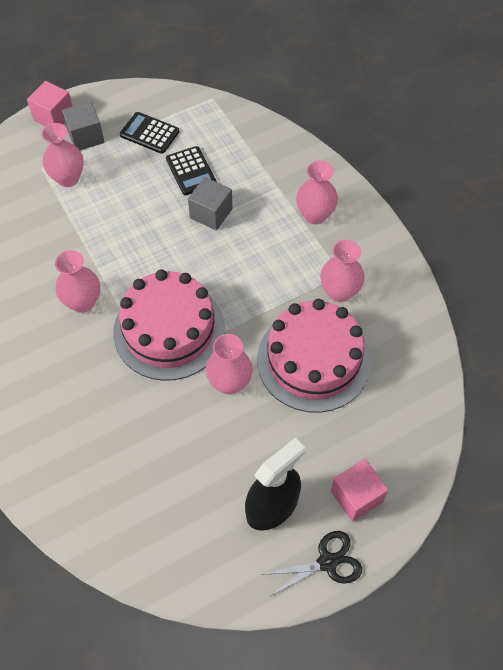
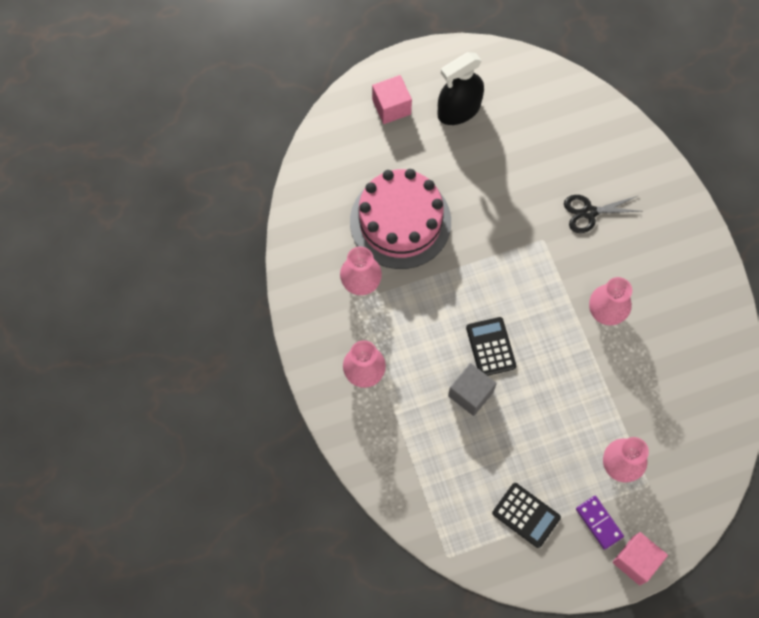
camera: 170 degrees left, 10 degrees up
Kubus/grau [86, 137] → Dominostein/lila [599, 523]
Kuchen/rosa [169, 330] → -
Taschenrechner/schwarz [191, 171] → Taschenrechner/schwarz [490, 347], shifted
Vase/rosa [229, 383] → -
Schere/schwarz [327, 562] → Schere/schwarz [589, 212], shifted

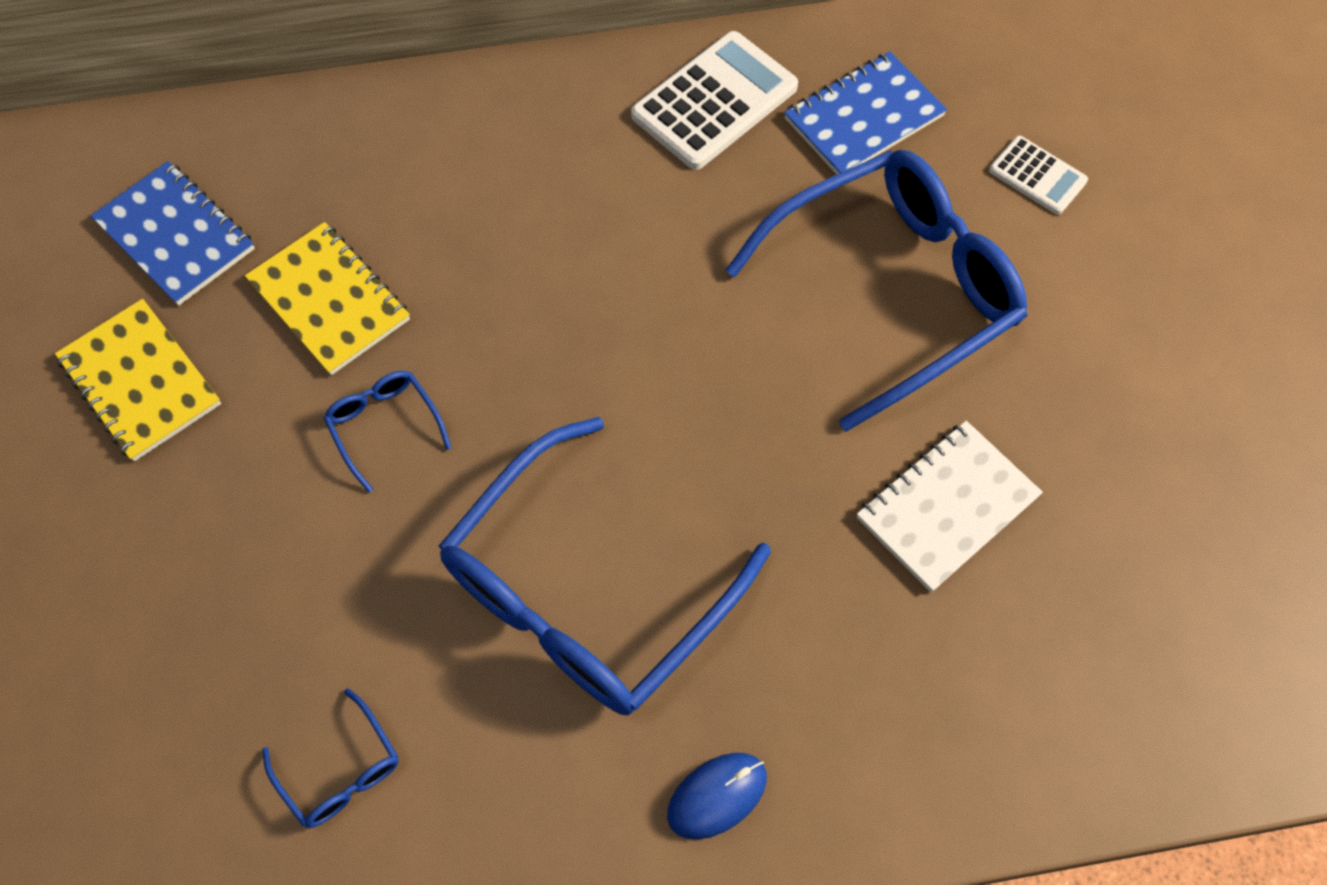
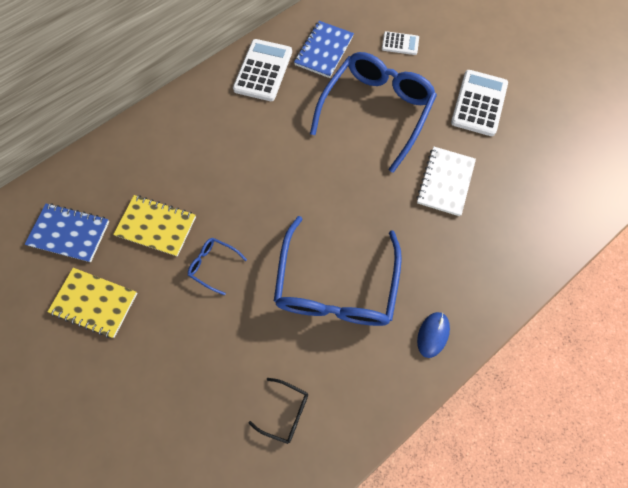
camera: 30 degrees left, 5 degrees up
Brille/blau [341, 771] → Brille/schwarz [285, 412]
- → Taschenrechner/weiß [479, 103]

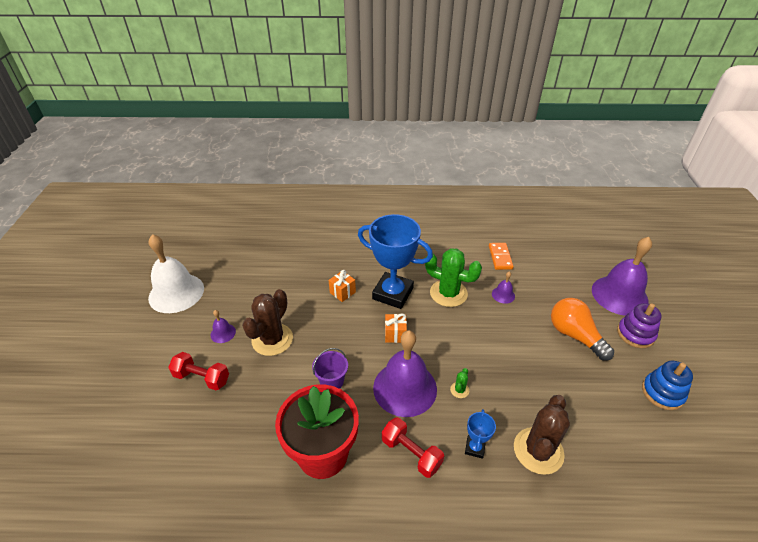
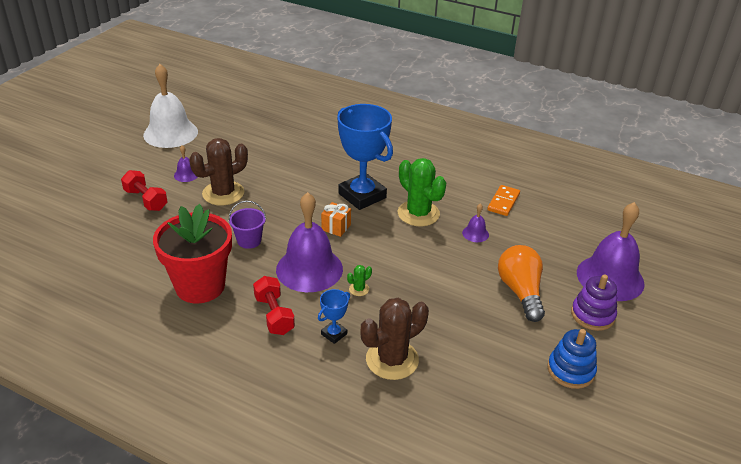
camera: 25 degrees right, 5 degrees down
Geschenk/orange [342, 292] → -

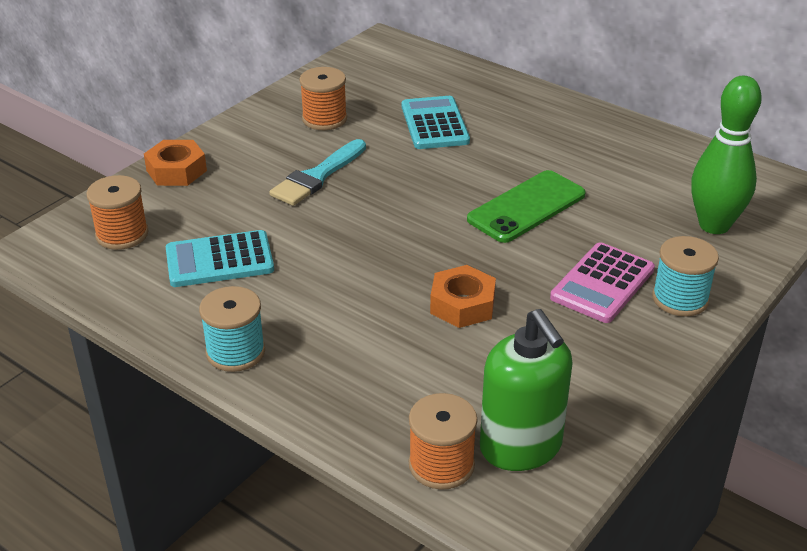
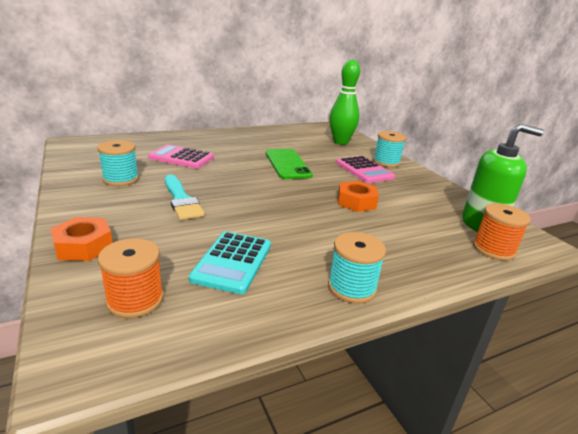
camera: 65 degrees left, 10 degrees down
Garnrolle/orange [324, 119] → Garnrolle/türkis [121, 179]
Taschenrechner/türkis [434, 124] → Taschenrechner/rosa [181, 158]

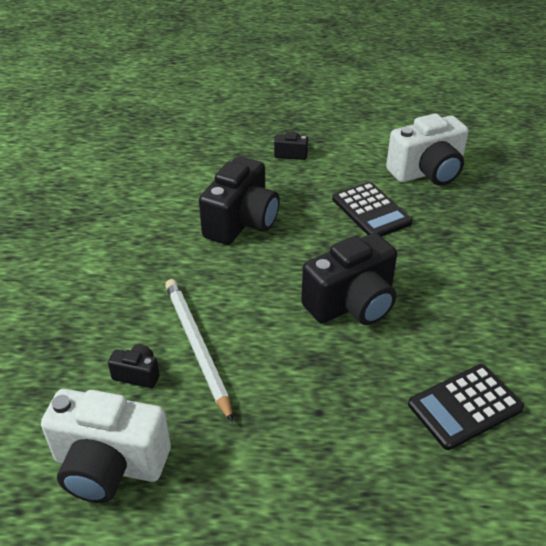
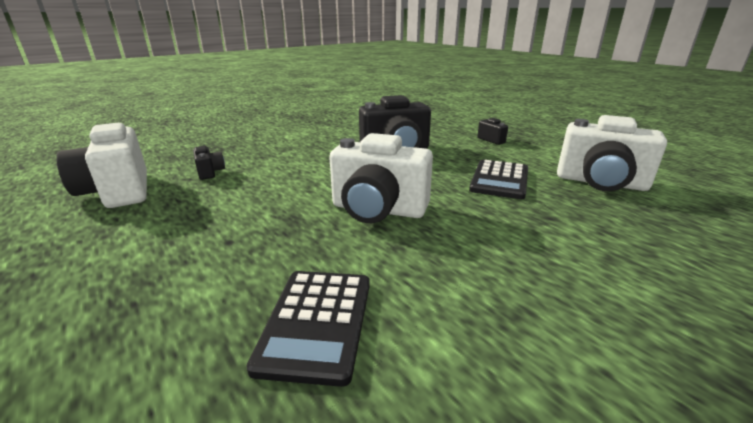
camera: 50 degrees right, 15 degrees down
Bleistift/weiß [196, 347] → -
Kamera/schwarz [352, 304] → Kamera/weiß [378, 210]
Taschenrechner/schwarz [465, 406] → Taschenrechner/schwarz [317, 322], 105 degrees counterclockwise

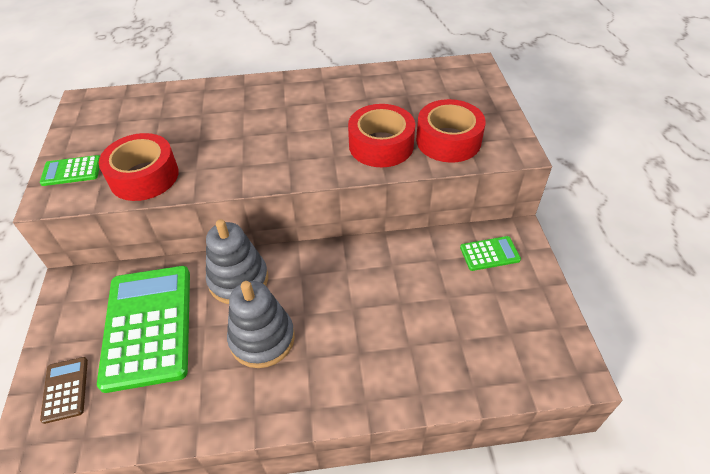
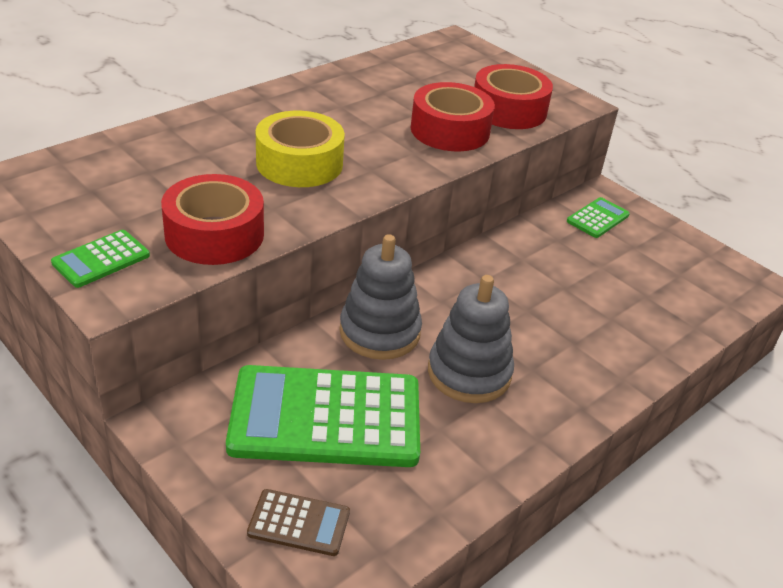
camera: 40 degrees left, 10 degrees down
Taschenrechner/braun [65, 389] → Taschenrechner/braun [299, 523], 150 degrees clockwise
Taschenrechner/grün [148, 326] → Taschenrechner/grün [326, 418], 45 degrees counterclockwise
- → Klebeband/gelb [299, 163]

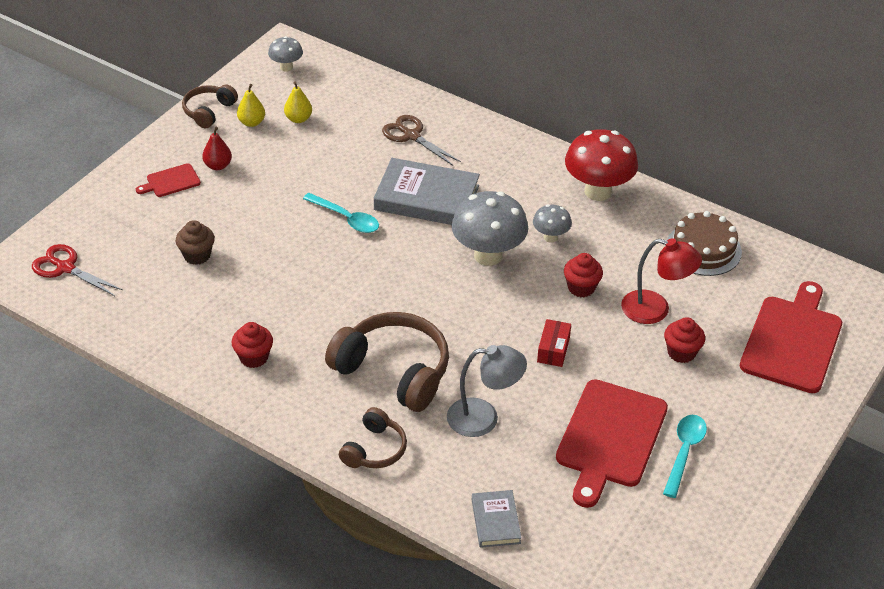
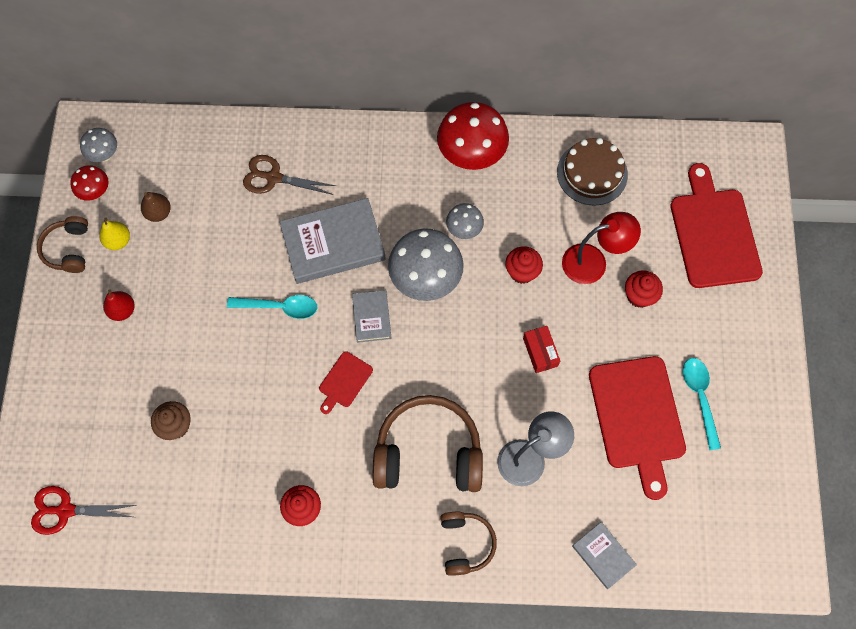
camera: 30 degrees left, 25 degrees up
Schneidebrett/rot [171, 181] → Schneidebrett/rot [344, 381], shifted
Birne/gelb [298, 119] → Birne/braun [158, 213]
- → Pilz/rot [96, 192]
- → Buch/grau [371, 317]

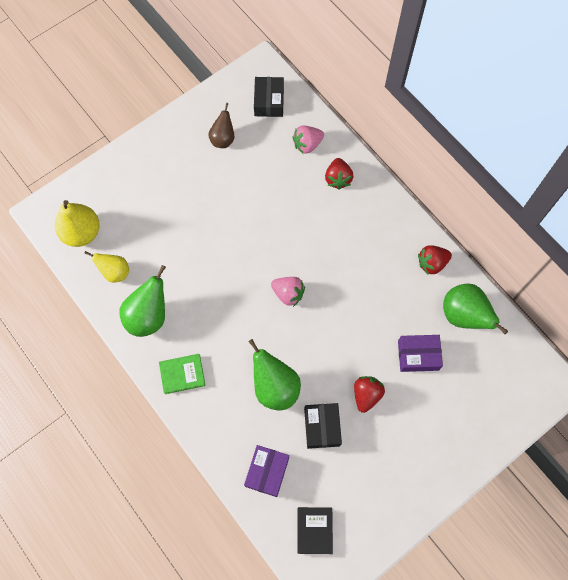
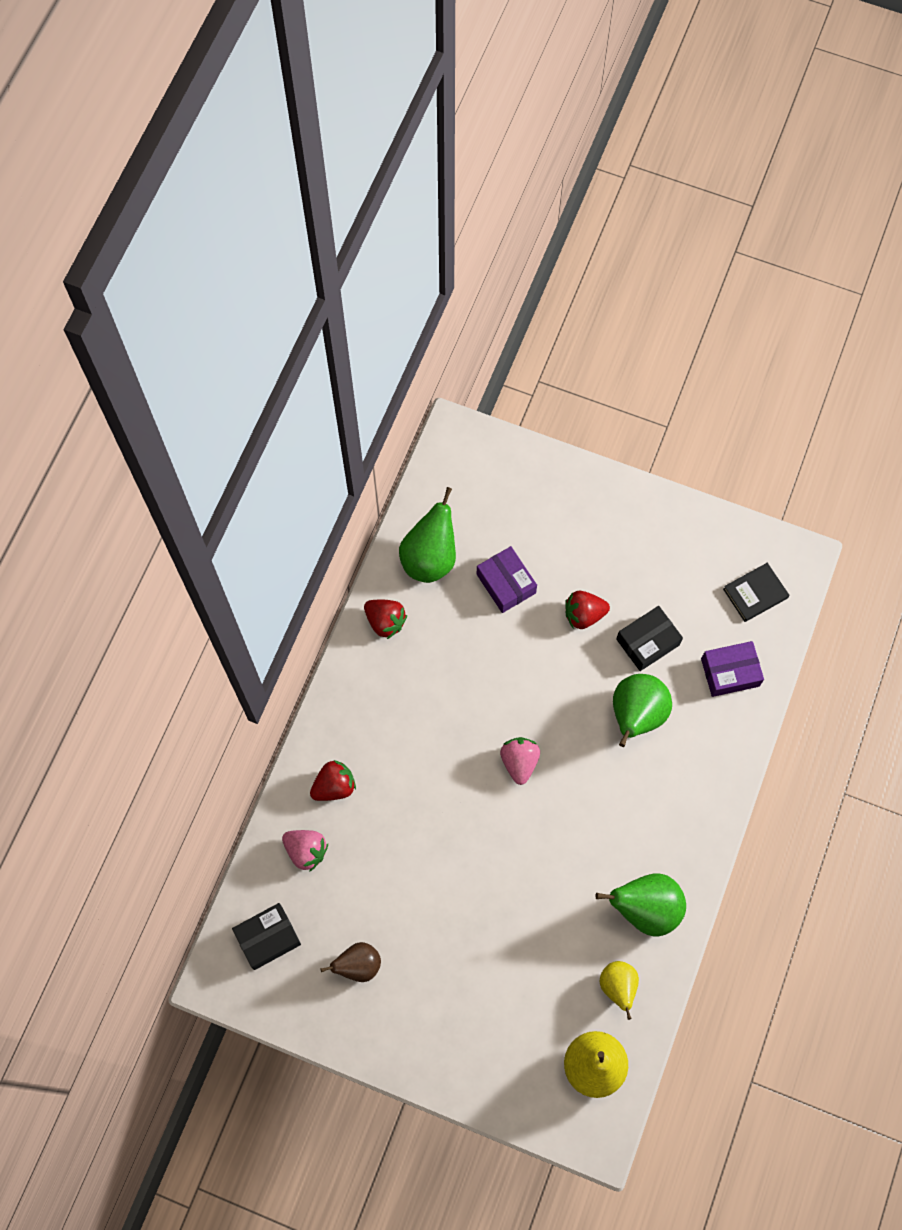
camera: 120 degrees left, 0 degrees up
Buch/grün [182, 374] → -

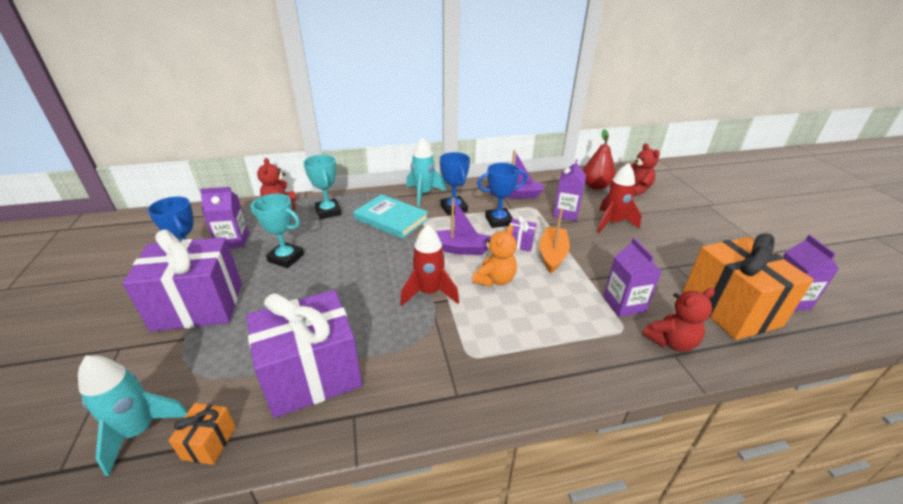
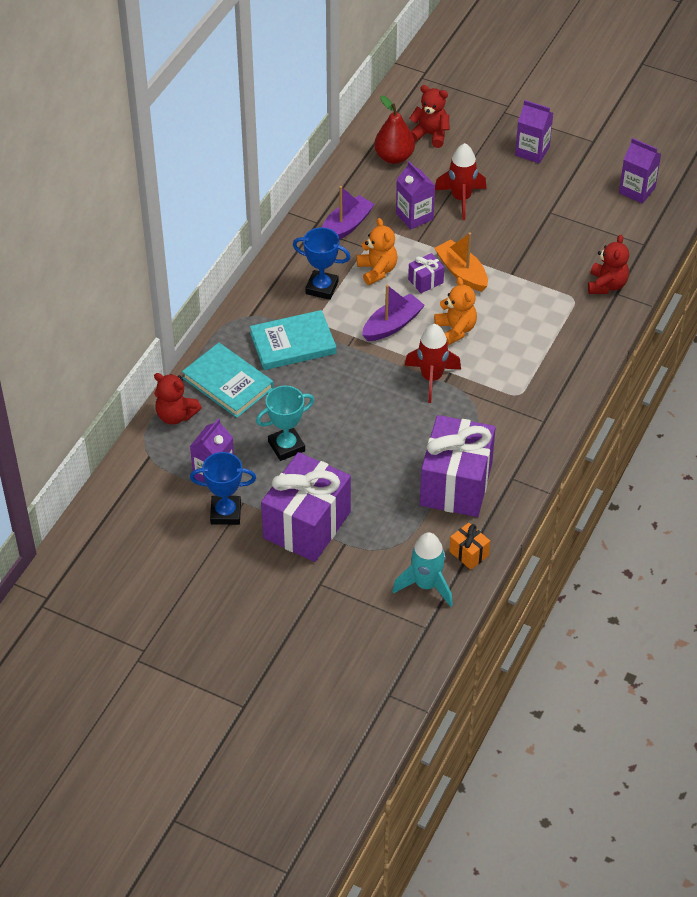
camera: 50 degrees left, 15 degrees up
Pokal/türkis [328, 212] → Buch/türkis [228, 383]
Rakete/türkis [423, 194] → -
Pokal/blau [498, 221] → Teddybär/orange [377, 270]
Getränkekarton/lila [624, 304] → Getränkekarton/lila [532, 151], shifted
Geschenk/orange [730, 309] → -

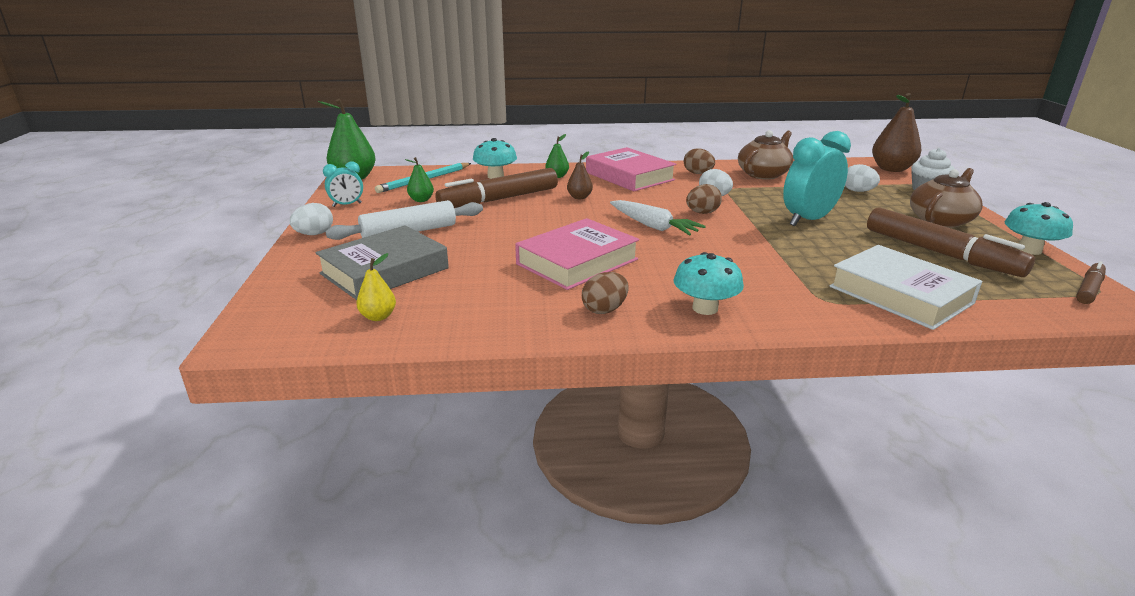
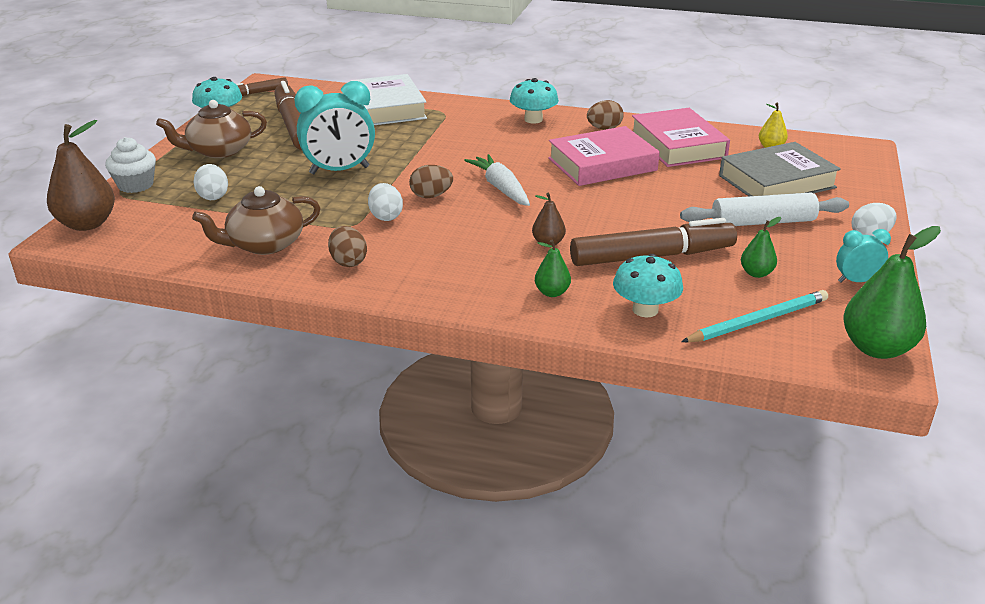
camera: 160 degrees left, 5 degrees up
Buch/rosa [629, 176] → Buch/rosa [677, 145], shifted

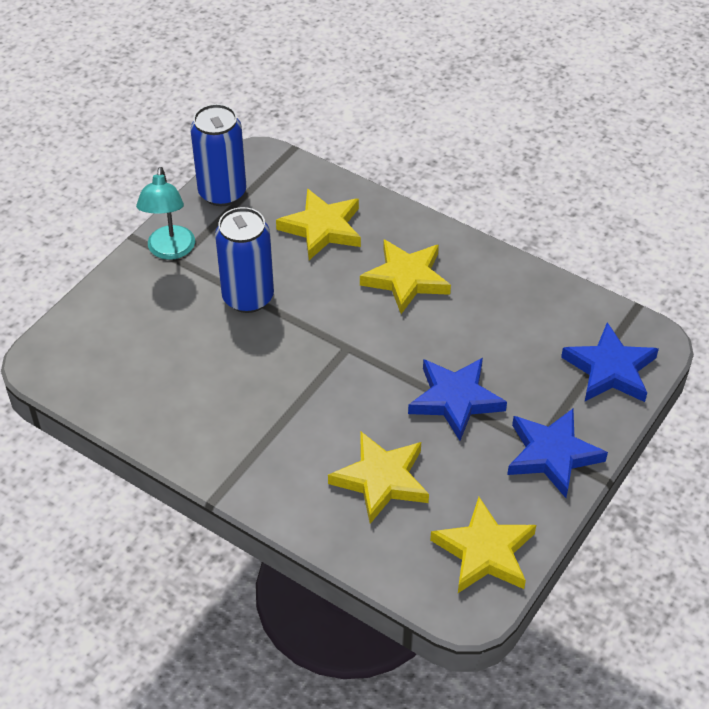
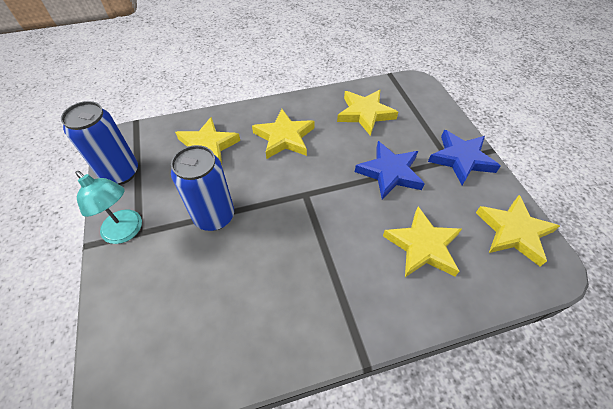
camera: 50 degrees left, 5 degrees up
Stern/blau [610, 369] → -
- → Stern/gelb [365, 114]

